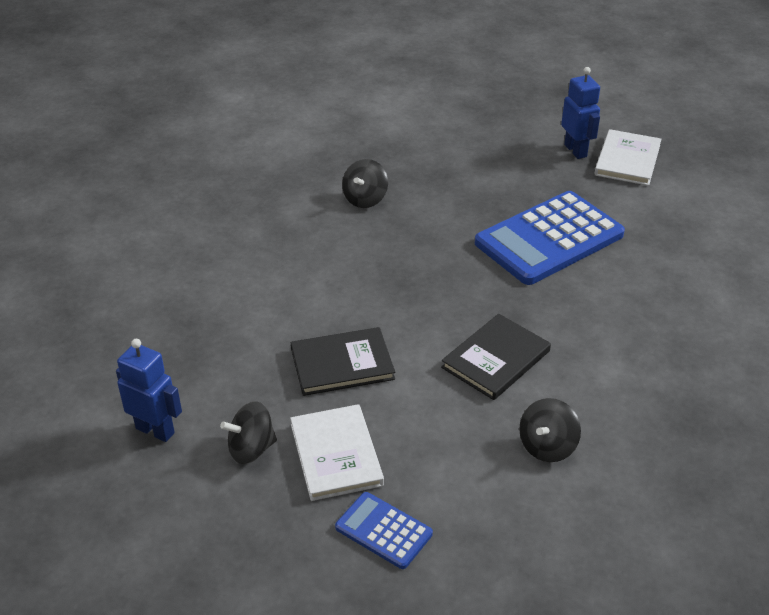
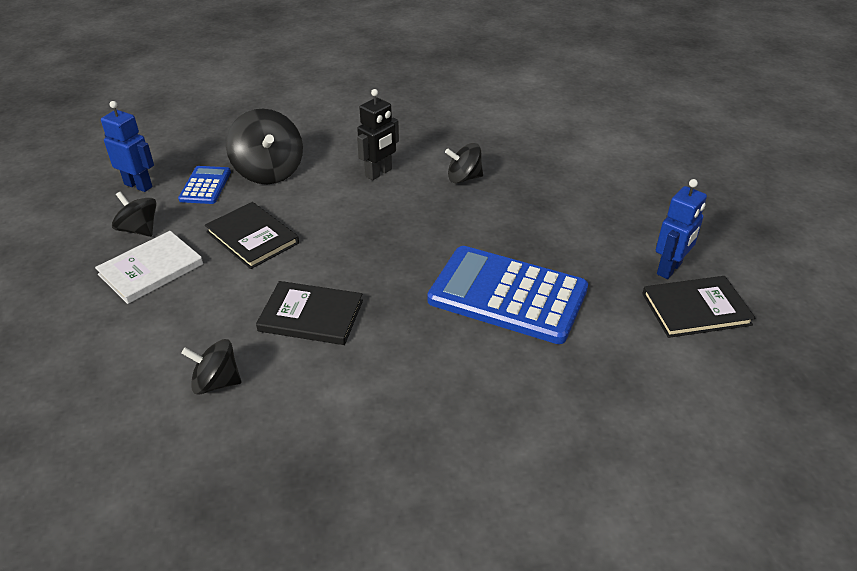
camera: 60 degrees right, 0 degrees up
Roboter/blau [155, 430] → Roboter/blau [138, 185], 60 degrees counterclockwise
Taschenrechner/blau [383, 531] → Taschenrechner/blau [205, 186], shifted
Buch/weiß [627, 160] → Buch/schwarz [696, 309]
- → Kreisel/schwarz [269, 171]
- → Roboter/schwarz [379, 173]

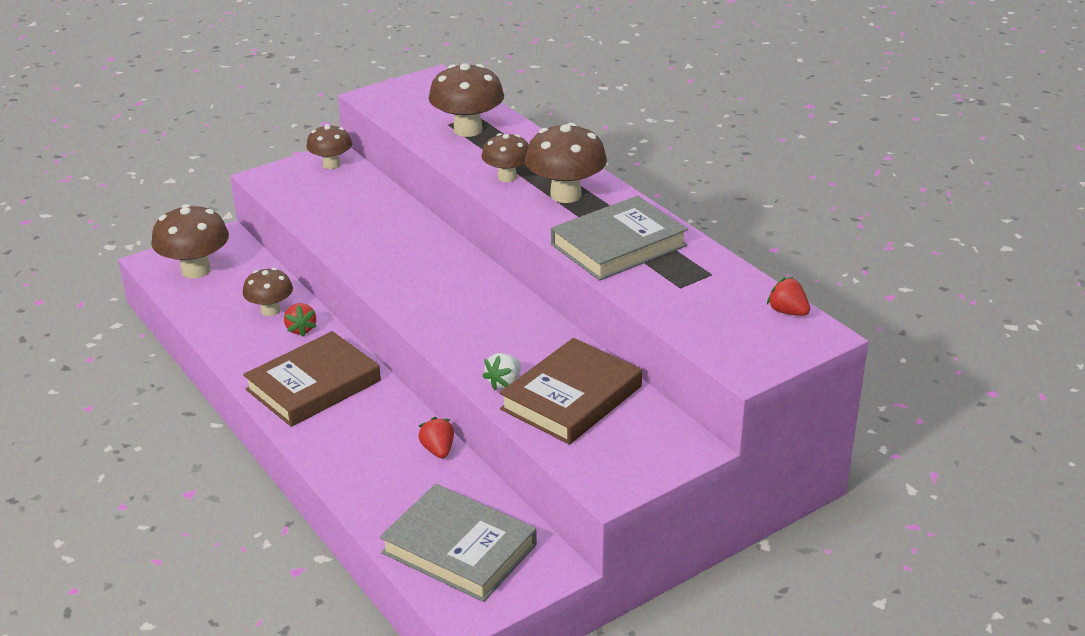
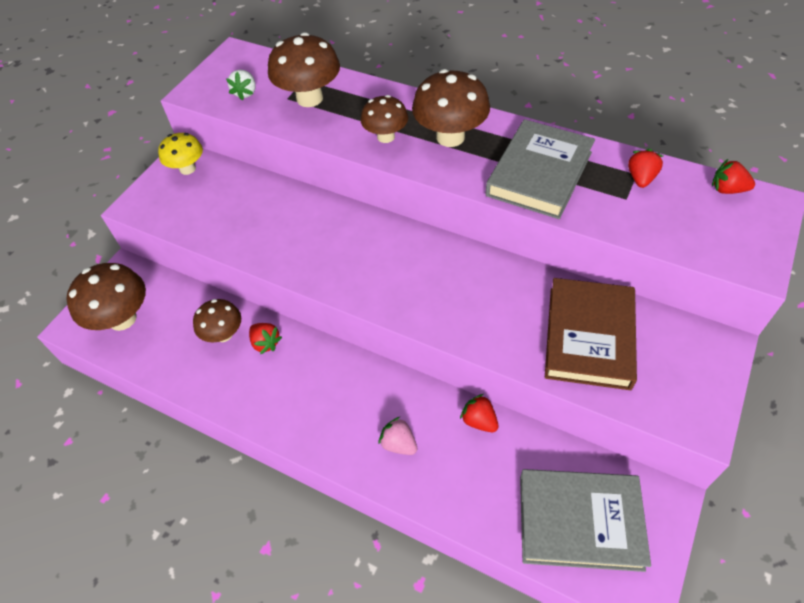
camera: 25 degrees left, 20 degrees up
Buch/braun [313, 385] → -
Pilz/braun [331, 165] → Pilz/gelb [187, 169]
Erdbeere/weiß [504, 383] → Erdbeere/weiß [245, 93], shifted
- → Erdbeere/rosa [398, 444]
- → Erdbeere/rot [641, 178]

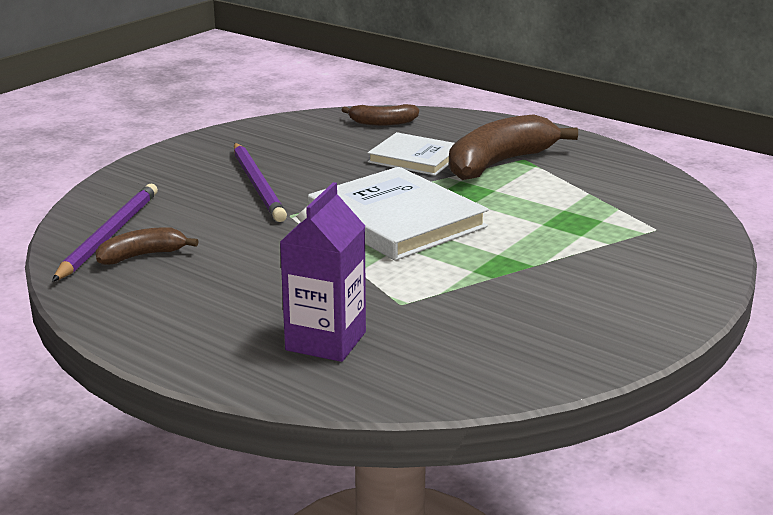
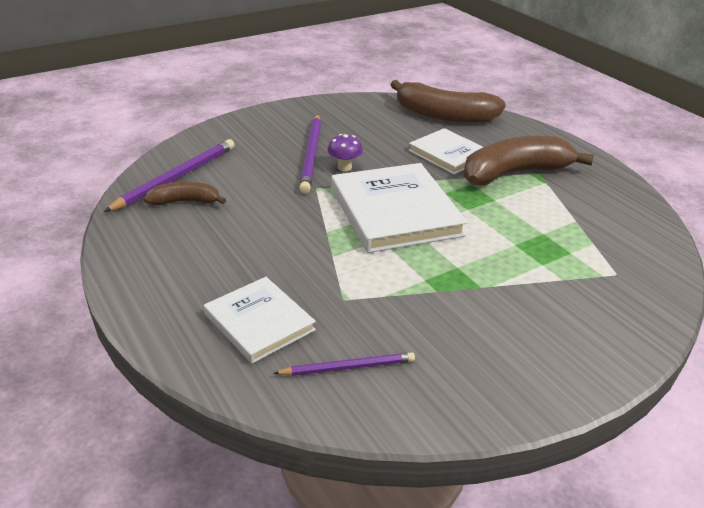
camera: 20 degrees right, 10 degrees up
Getränkekarton/lila [326, 341] → Buch/weiß [259, 322]
Banane/braun [382, 123] → Banane/braun [444, 116], x1.90
- → Bleistift/lila [348, 367]
- → Pilz/lila [344, 167]

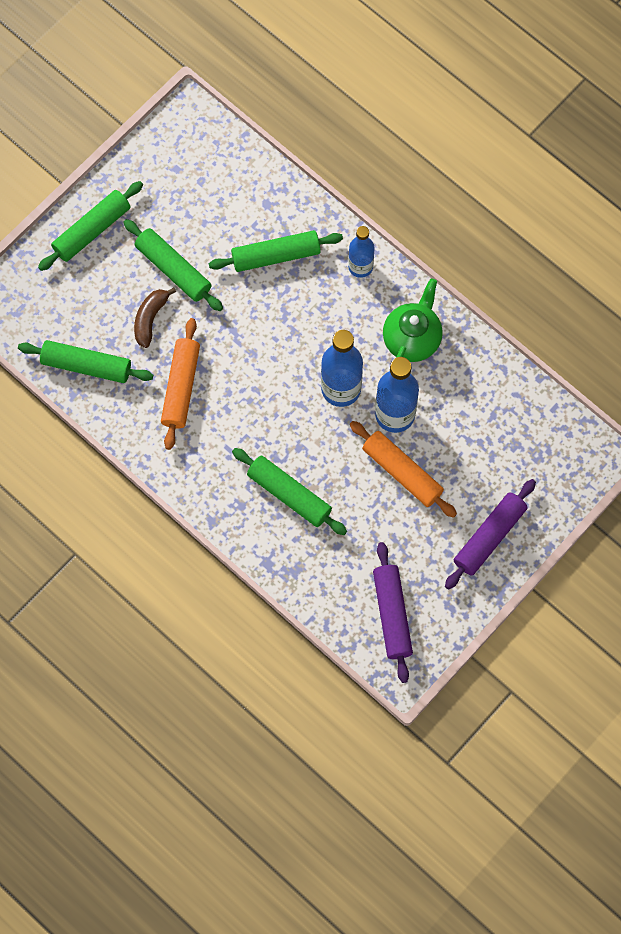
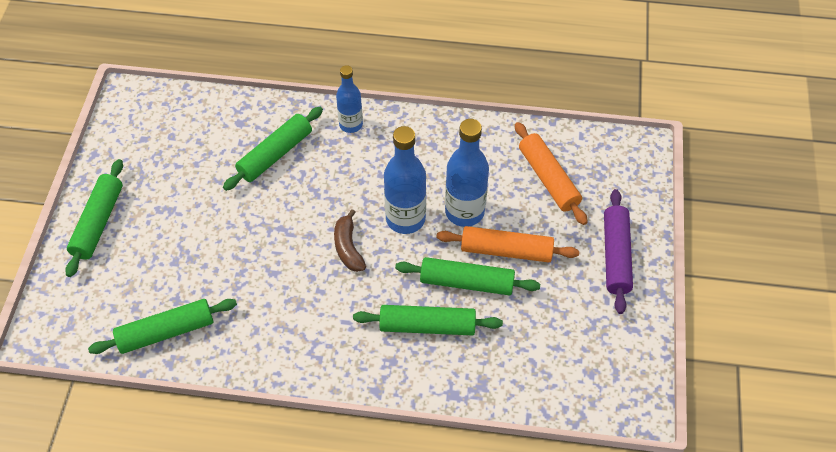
camera: 35 degrees left, 15 degrees down
Nudelholz/grün [173, 269] → Nudelholz/grün [466, 282], shifted
Banane/braun [150, 319] → Banane/braun [348, 247], shifted
Nudelholz/orange [181, 387] → Nudelholz/orange [548, 178], shifted
Nudelholz/lila [392, 615] → -
Teekanne/grün [412, 339] → -

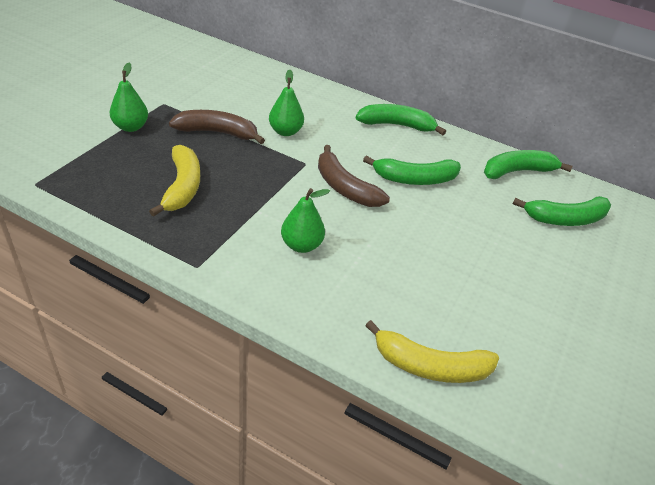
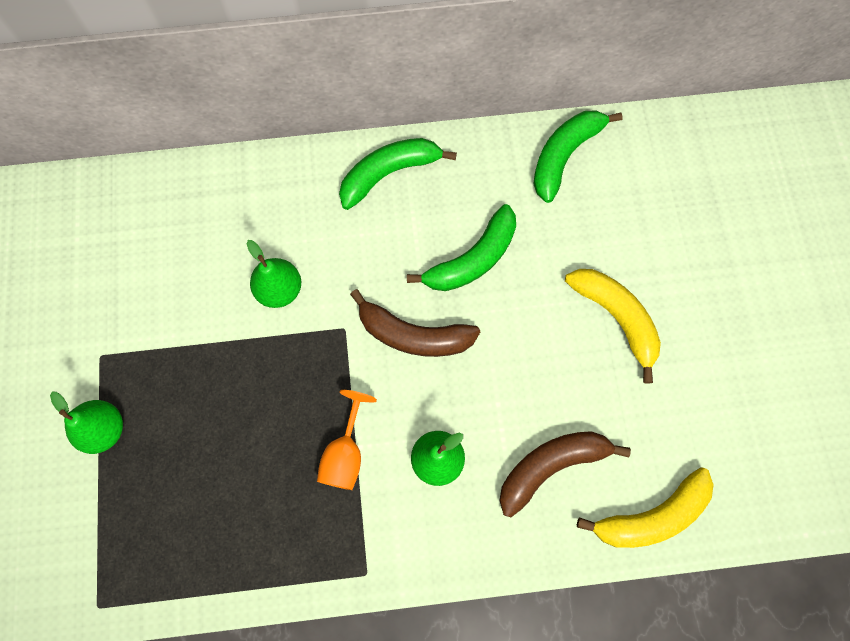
camera: 30 degrees left, 30 degrees up
Banane/gelb [182, 187] → Banane/gelb [616, 318], shifted
Banane/braun [217, 133] → Banane/braun [551, 466], shifted
Banane/grün [565, 219] → -
- → Kelch/orange [345, 454]

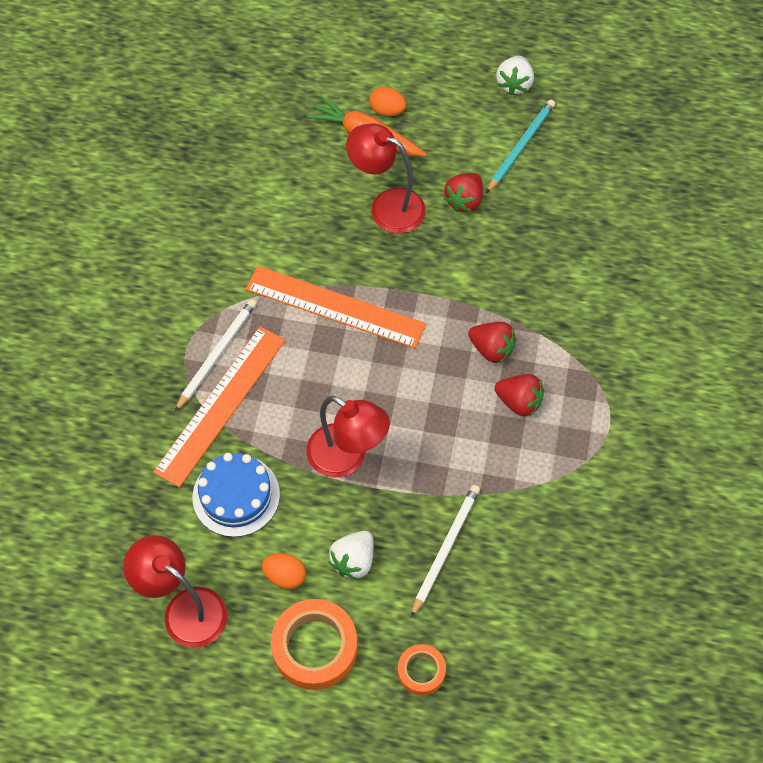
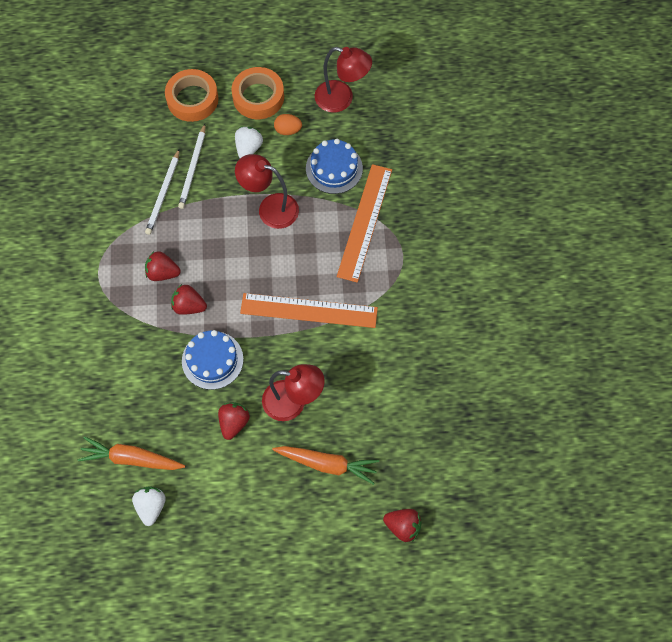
camera: 165 degrees right, 5 degrees up
Bleistift/weiß [217, 354] → Bleistift/weiß [163, 194], shifted
Ei/orange [387, 111] → -
Klebeband/orange [421, 671] → Klebeband/orange [192, 99], x1.80
Bleistift/türkis [520, 147] → -
Erdbeere/weiß [514, 84] → Erdbeere/weiß [151, 506], shifted
- → Karotte/orange [131, 458]
- → Kuchen/blau [212, 360]
- → Erdbeere/rot [403, 526]

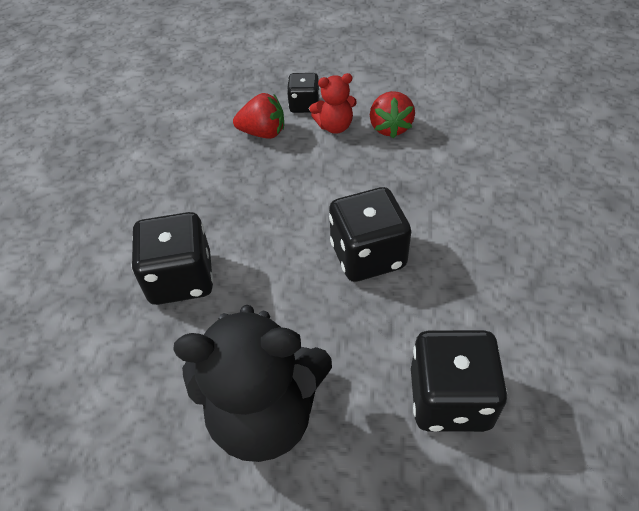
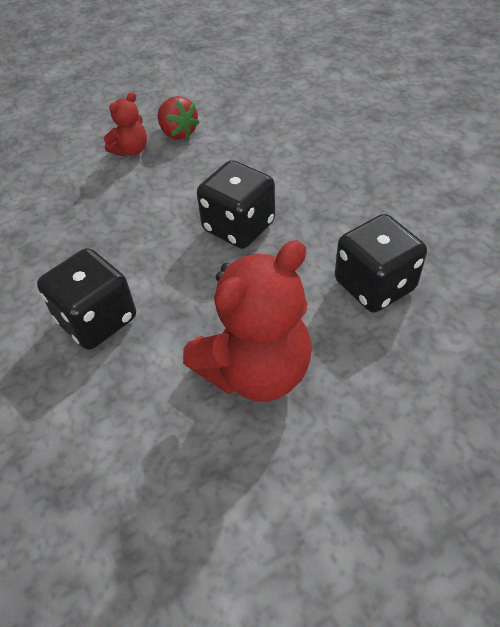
camera: 35 degrees left, 0 degrees up
Teddybär/schwarz [264, 414] → Teddybär/rot [255, 371]
Erdbeere/rot [263, 133] → -
Spielwürfel/schwarz [304, 105] → -

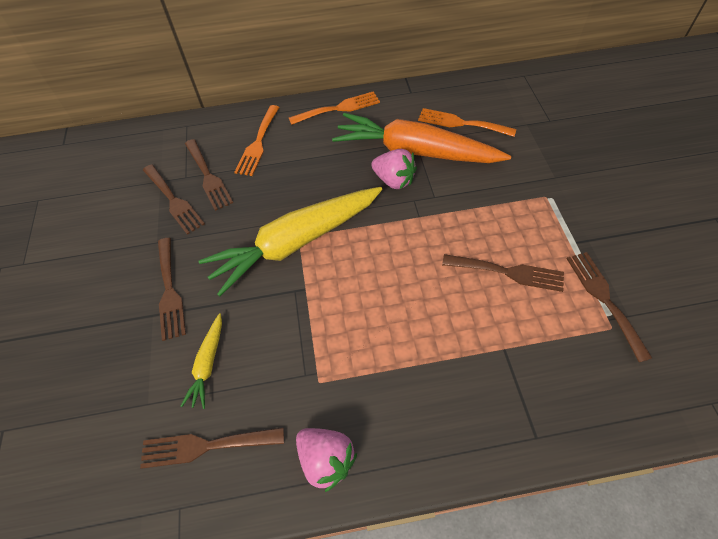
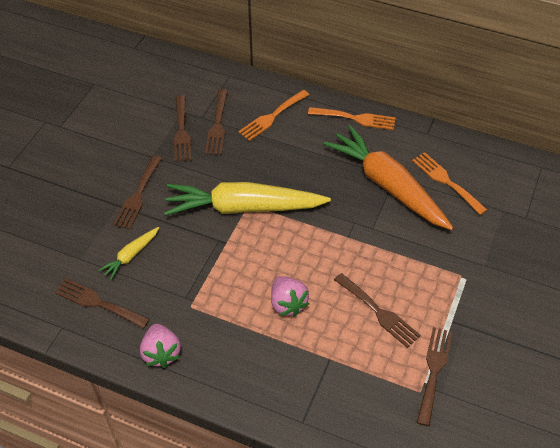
camera: 30 degrees right, 5 degrees down
Erdbeere/rosa [394, 180] → Erdbeere/rosa [288, 304], shifted

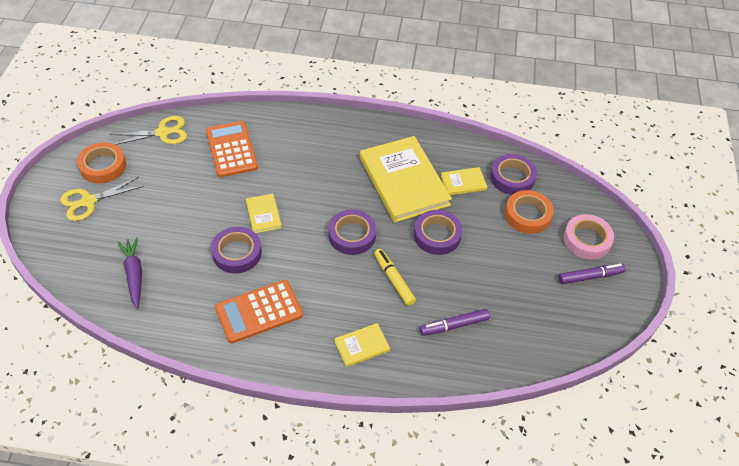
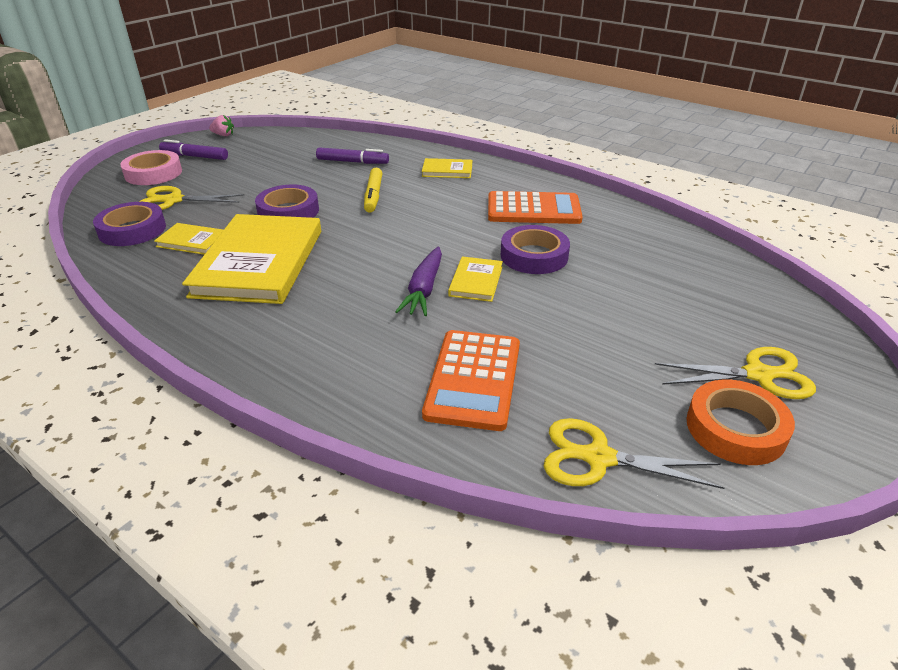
camera: 150 degrees left, 15 degrees down
Karotte/lila [134, 275] → Karotte/lila [424, 289], shifted
Klebeband/lila [352, 235] → -
Klebeband/orange [527, 215] → Schere/gelb [173, 200]
- → Erdbeere/rosa [223, 135]

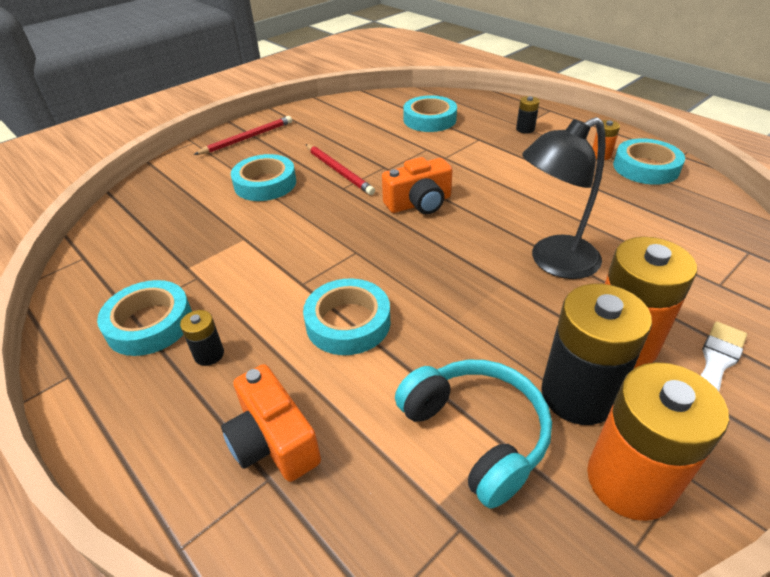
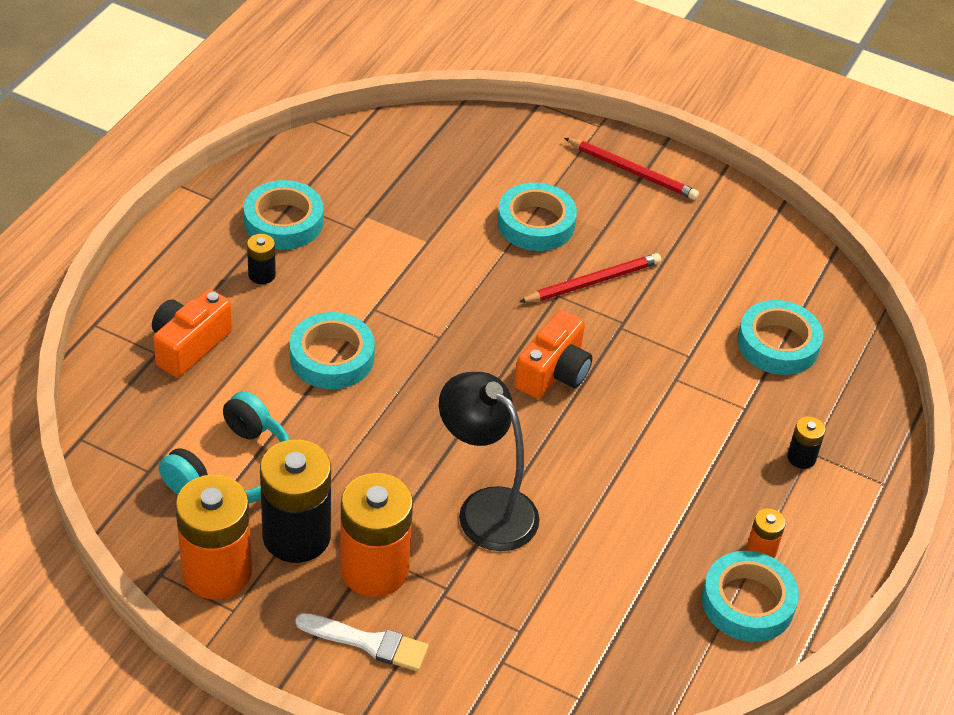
camera: 65 degrees right, 5 degrees up
Bleistift/rot [339, 171] → Bleistift/rot [593, 282], 150 degrees counterclockwise
Kamera/orange [419, 203] → Kamera/orange [553, 372], 105 degrees counterclockwise

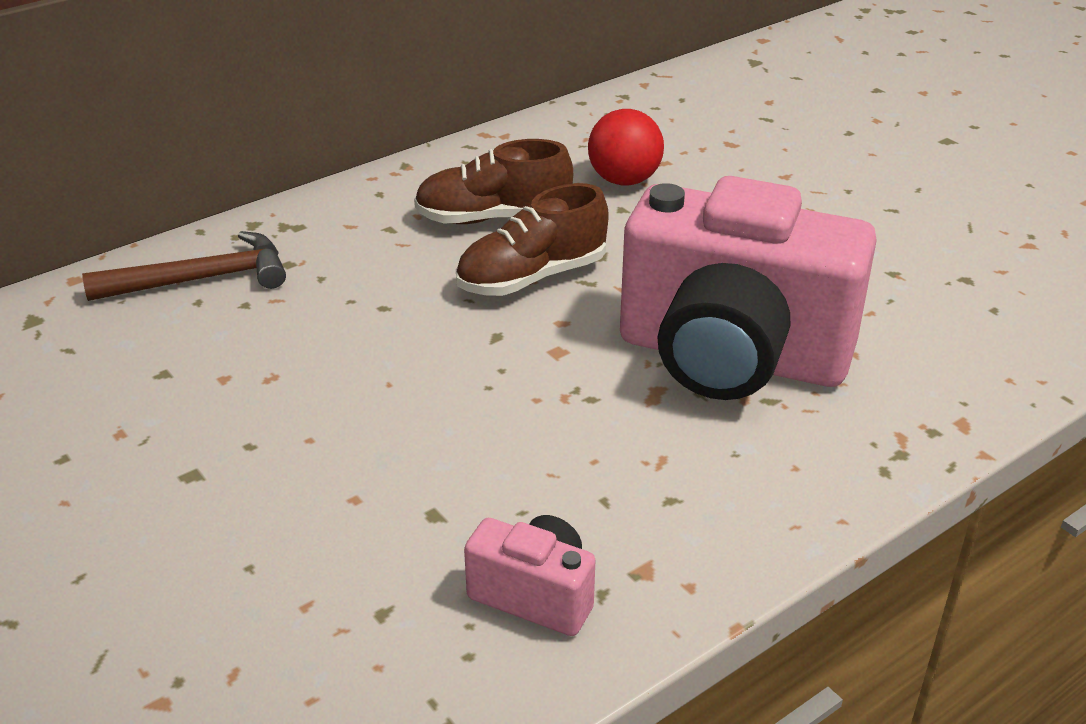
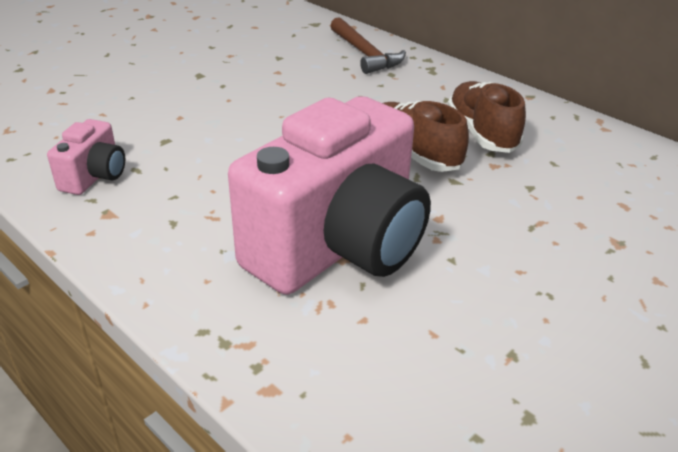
camera: 80 degrees right, 0 degrees up
Ball/rot [624, 180] → -
Kamera/rosa [731, 357] → Kamera/rosa [339, 247], 150 degrees counterclockwise

